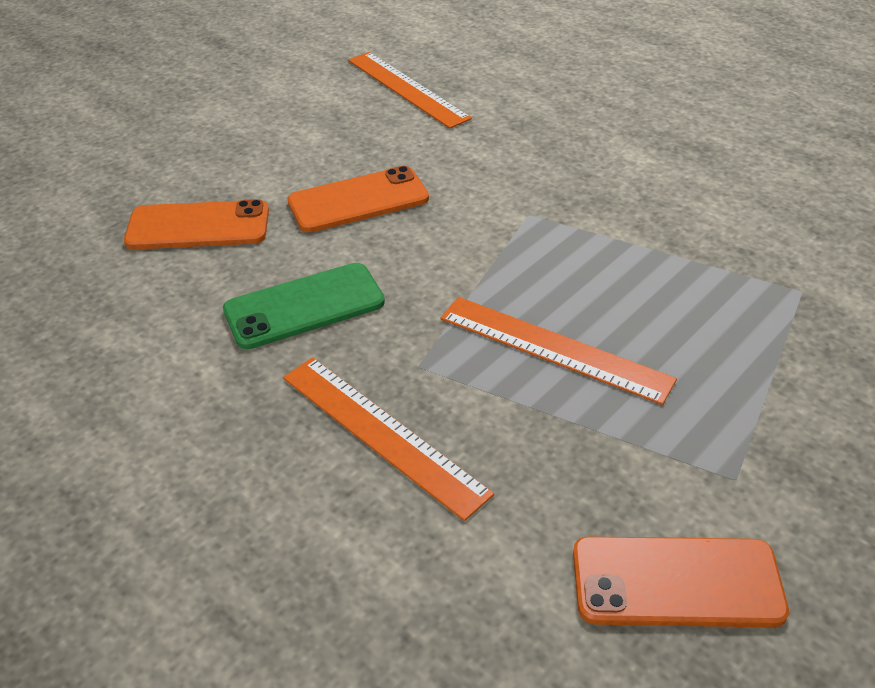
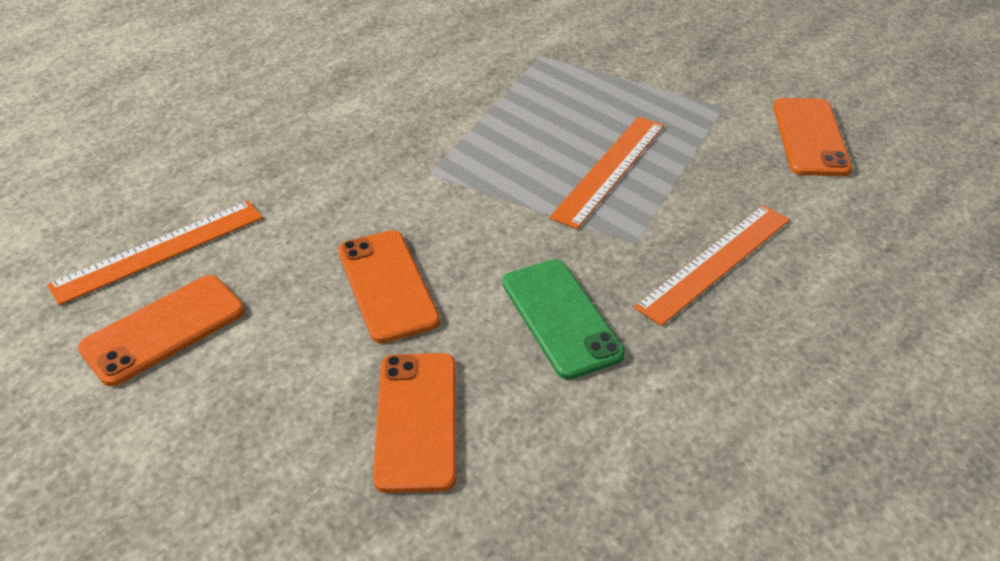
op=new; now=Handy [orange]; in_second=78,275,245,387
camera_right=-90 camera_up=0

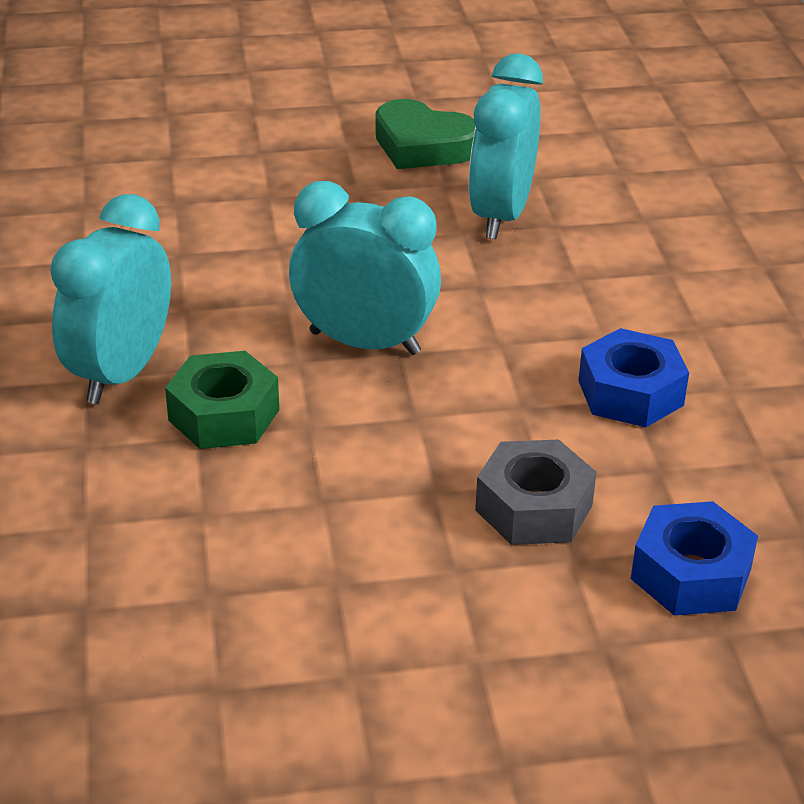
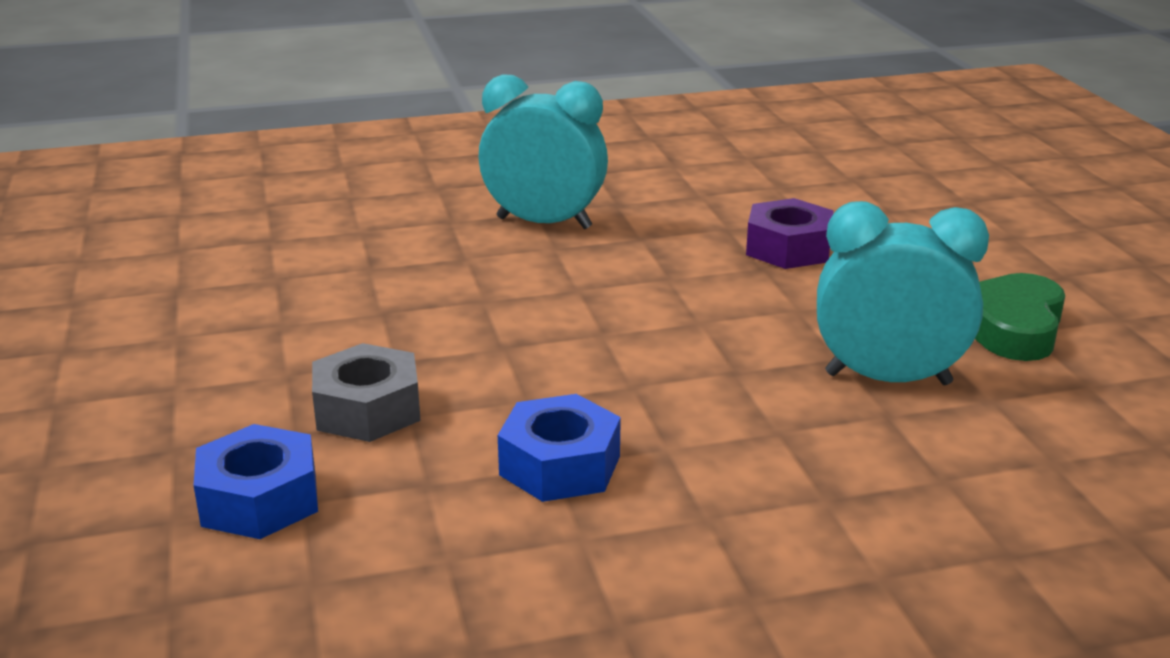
op=gone; was=Sechskantmutter [grün]; in_first=165,351,279,449
op=gone; was=Wecker [türkis]; in_first=289,181,441,355
op=new; now=Sechskantmutter [lila]; in_second=746,198,834,269
camera_right=85 camera_up=-10

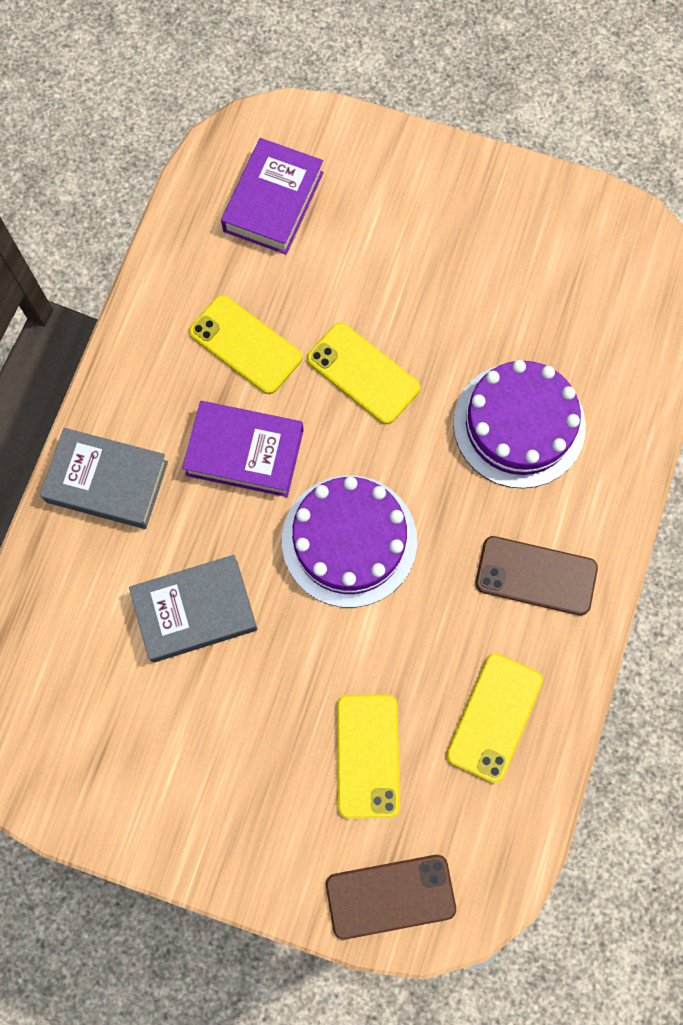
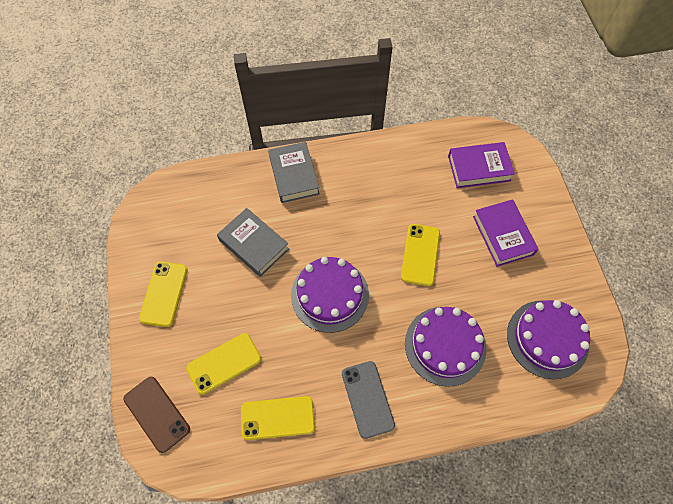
op=new; now=Kuchen [lila]; in_second=507,300,590,379
op=shifted; was=Buch [lila]; in_first=182,401,304,497; in_second=473,199,538,267
op=shifted; was=Handy [gelb]; in_first=189,295,302,394; in_second=139,261,188,327
op=repainted; was=Handy [braun]; now=Handy [grau]; in_first=475,536,598,615; in_second=342,361,395,439
camera_right=60 camera_up=-10

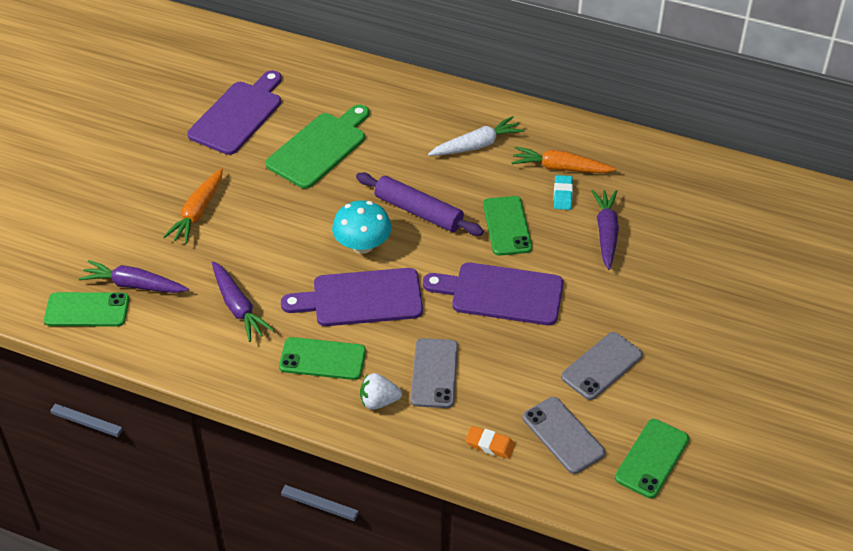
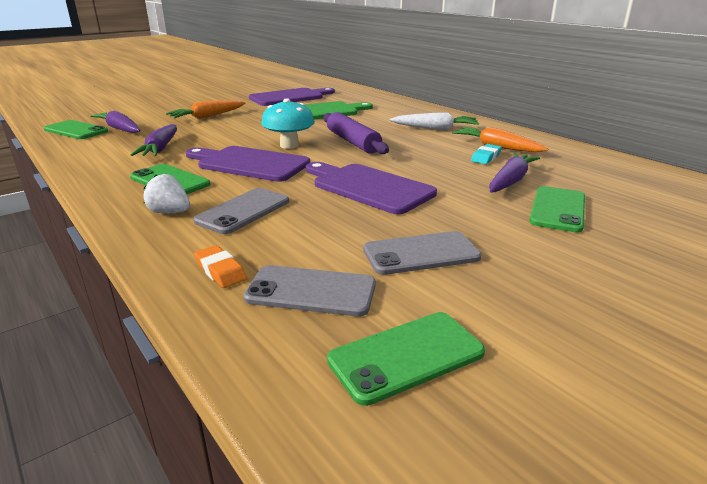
op=shifted; was=Handy [grün]; in_first=483,196,532,256; in_second=529,186,585,232
op=rotated; was=Handy [grau]; in_first=523,397,605,474; in_second=243,265,376,316; clockwise=-75
camera_right=30 camera_up=-20

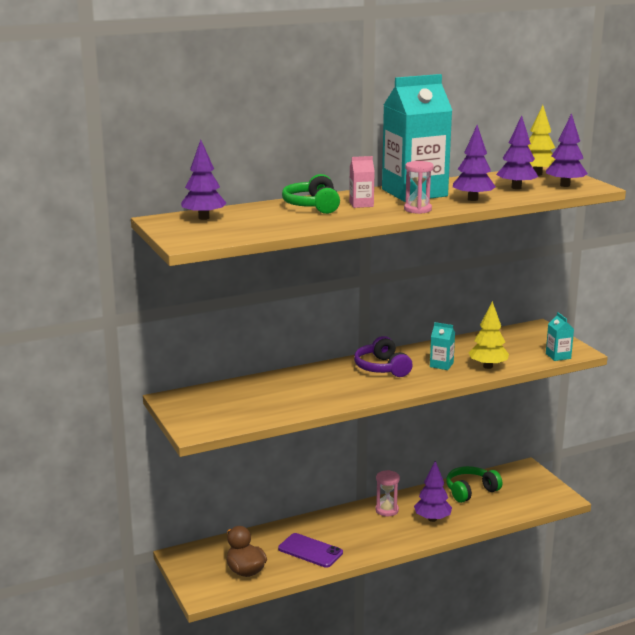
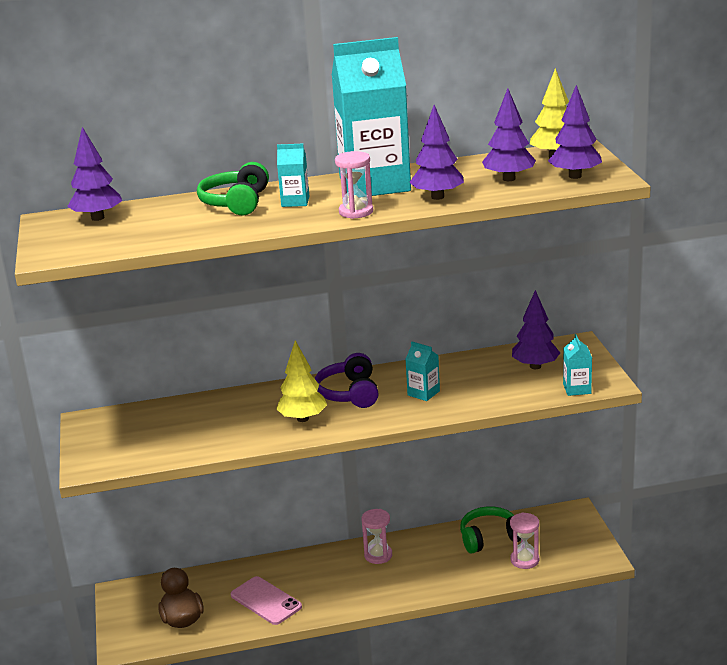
op=new; now=Sanduhr [rosa]; in_second=510,512,539,569
op=shifted; was=Baum [lila]; in_first=414,461,452,522; in_second=512,290,560,369
op=shifted; was=Baum [gelb]; in_first=469,301,509,369; in_second=276,341,327,422
op=repainted; was=Handy [lila]; now=Handy [rosa]; in_first=278,533,343,568; in_second=231,576,302,625
op=repainted; was=Getränkekarton [rosa]; now=Getränkekarton [türkis]; in_first=349,156,375,208; in_second=277,144,309,207
camera_right=15 camera_up=5

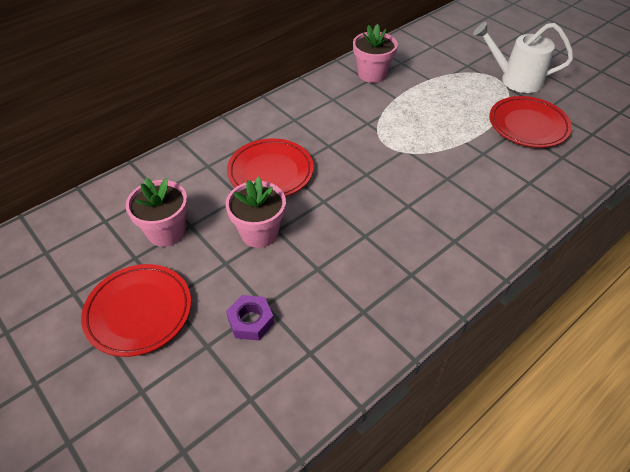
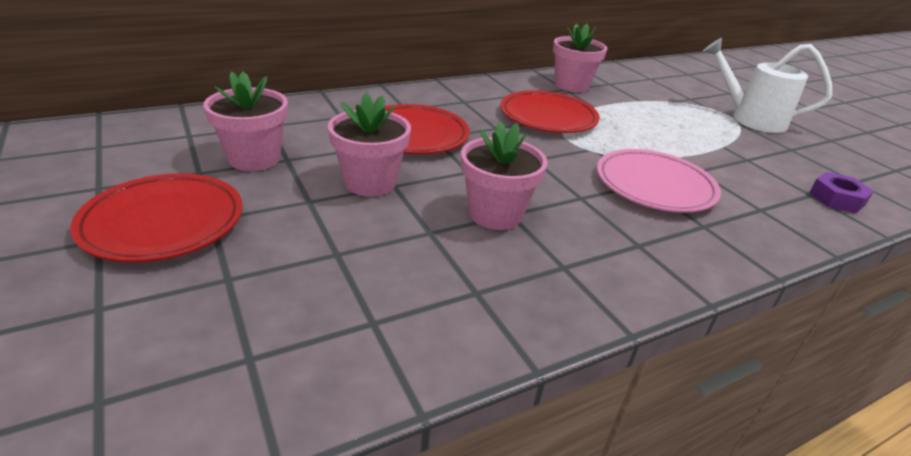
op=new; now=Blumentopf [rosa]; in_second=461,122,547,230
op=new; now=Teller [rosa]; in_second=597,149,721,212
op=shifted; was=Sechskantmutter [lila]; in_first=226,295,274,341; in_second=809,172,874,213
op=shifted; was=Teller [rot]; in_first=489,96,572,148; in_second=500,91,600,133
camera_right=10 camera_up=-15

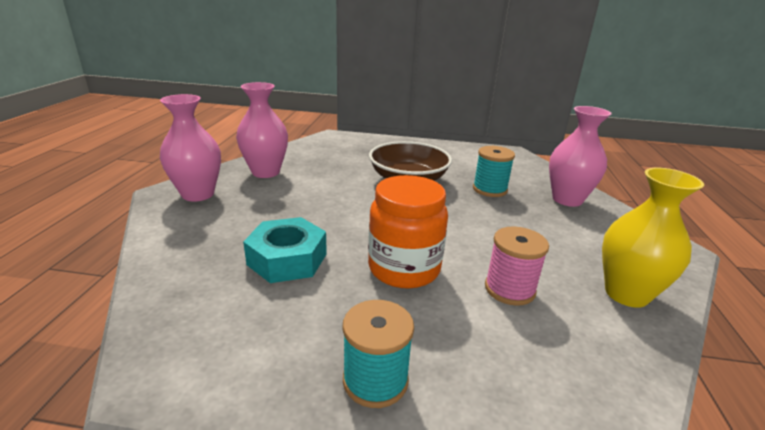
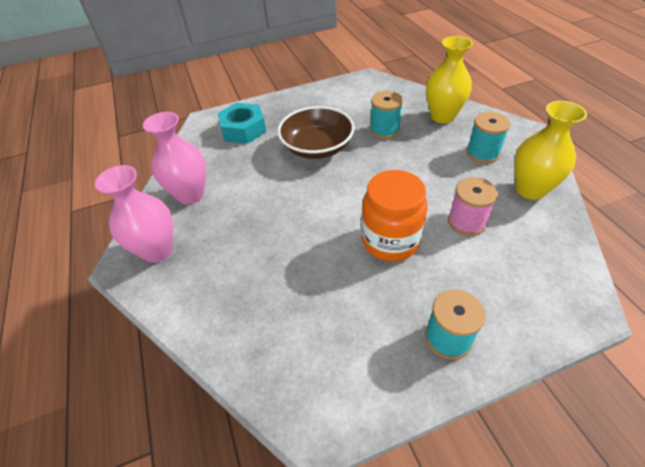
op=new; now=Garnrolle [türkis]; in_second=466,112,511,164
op=shifted; was=Sechskantmutter [türkis]; in_first=243,217,327,283; in_second=217,103,266,144
op=repainted; was=Vase [rosa]; now=Vase [gelb]; in_first=549,106,612,207; in_second=426,36,473,124
camera_right=-25 camera_up=20

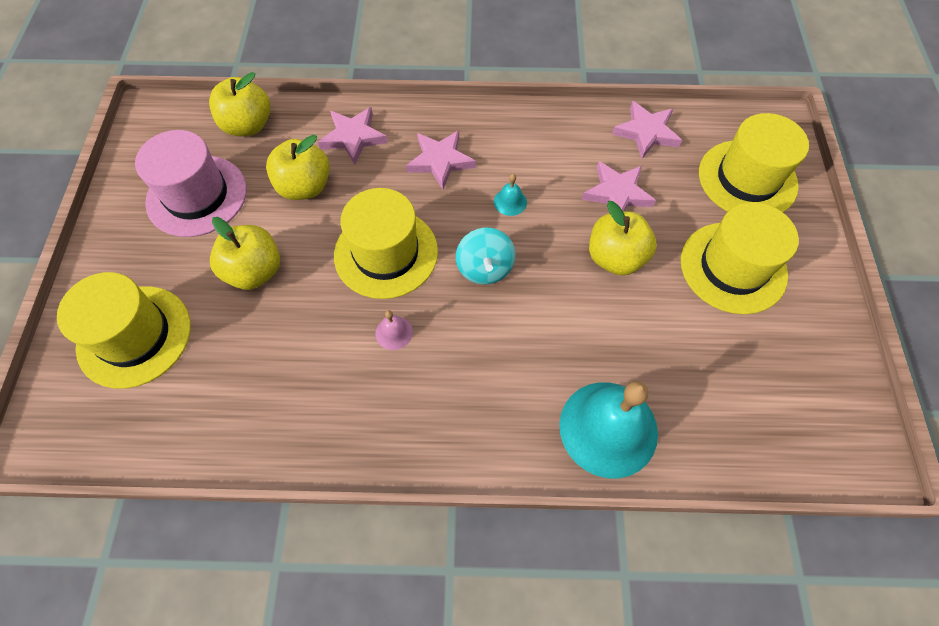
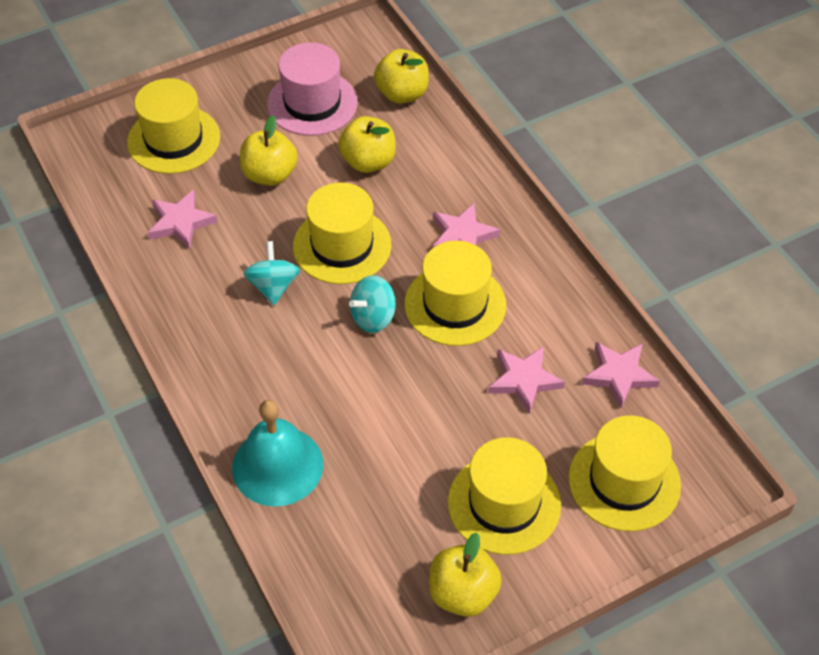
op=shifted; was=Stern [rosa]; in_first=318,107,388,165; in_second=148,189,218,249
op=shifted; was=Apfel [gelb]; in_first=589,201,657,276; in_second=429,533,502,617
op=swapped; was=Glocke [rosa]; now=Kreisel [türkis]; in_first=375,310,413,350; in_second=243,241,300,305
op=swapped; was=Glocke [türkis]; now=Hut [gelb]; in_first=494,174,527,216; in_second=405,241,506,346
camera_right=60 camera_up=-10

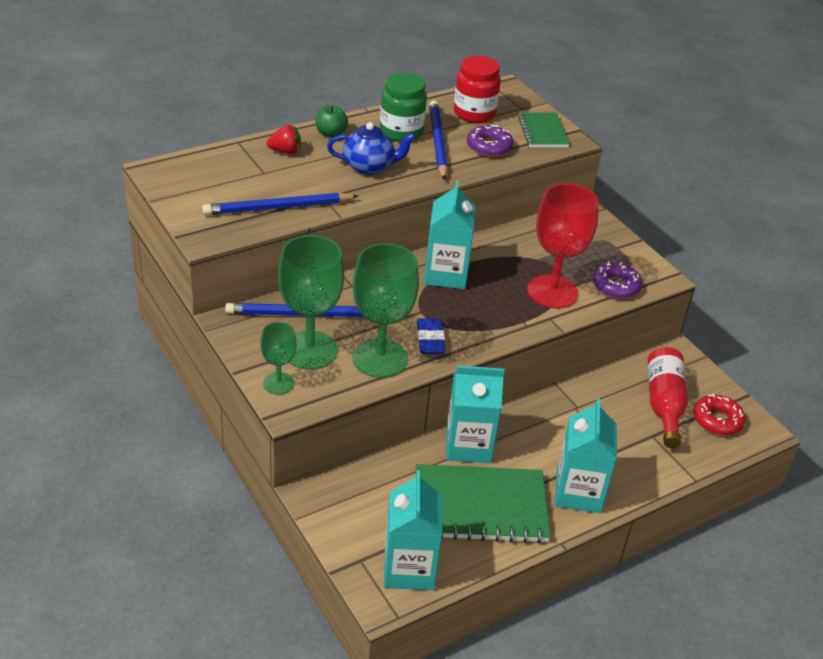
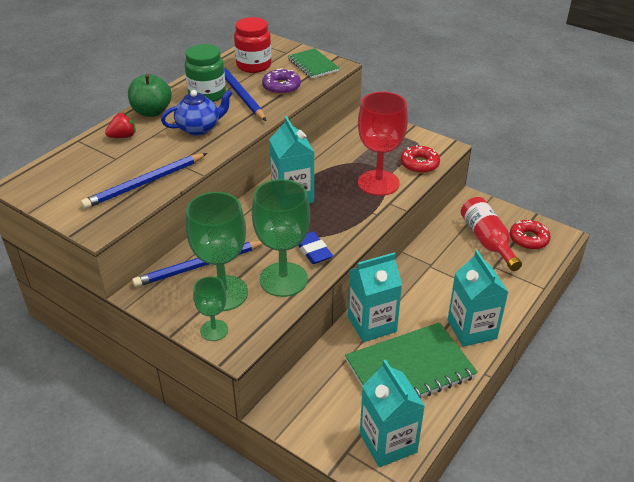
op=repainted; was=Donut [lila]; now=Donut [rot]; in_first=593,262,642,299; in_second=400,145,440,173
op=scaled; was=Apfel [grün]; in_first=315,105,348,138; in_second=128,74,172,117; ratio=1.51
camera_right=-20 camera_up=0

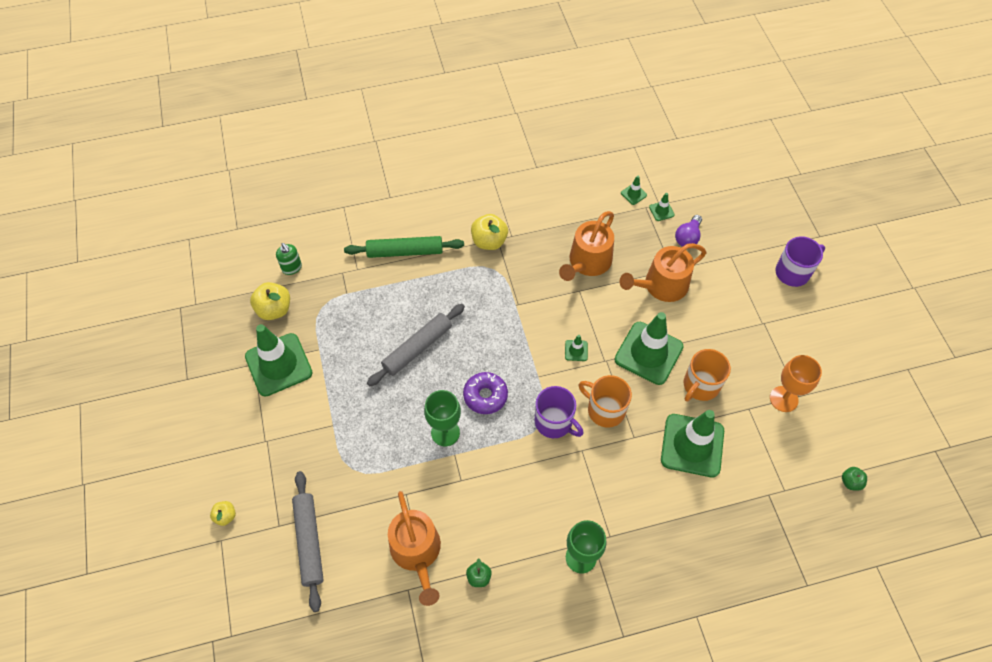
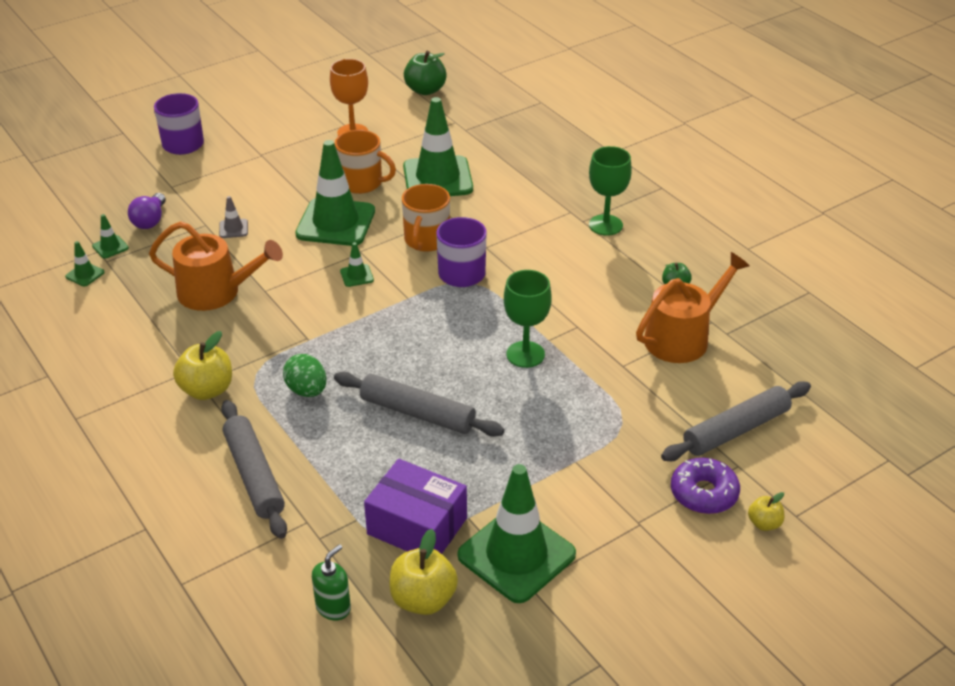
op=new; now=Ei [grün]; in_second=283,354,327,397
op=new; now=Schachtel [lila]; in_second=364,459,467,554
op=shifted; was=Donut [lila]; in_first=463,372,508,414; in_second=671,458,740,514
op=swapped; was=Gießkanne [orange]; now=Leitkegel [grau]; in_first=619,243,707,302; in_second=219,196,248,238
op=repainted; was=Nudelholz [grün]; now=Nudelholz [grau]; in_first=344,236,464,258; in_second=221,400,287,539
op=rotated; was=Glühbirne [lila]; in_first=675,215,702,247; in_second=128,193,166,229; clockwise=90
op=scaled; was=Apfel [grün]; in_first=842,467,867,491; in_second=404,51,447,95; ratio=1.8
camera_right=-110 camera_up=-20

